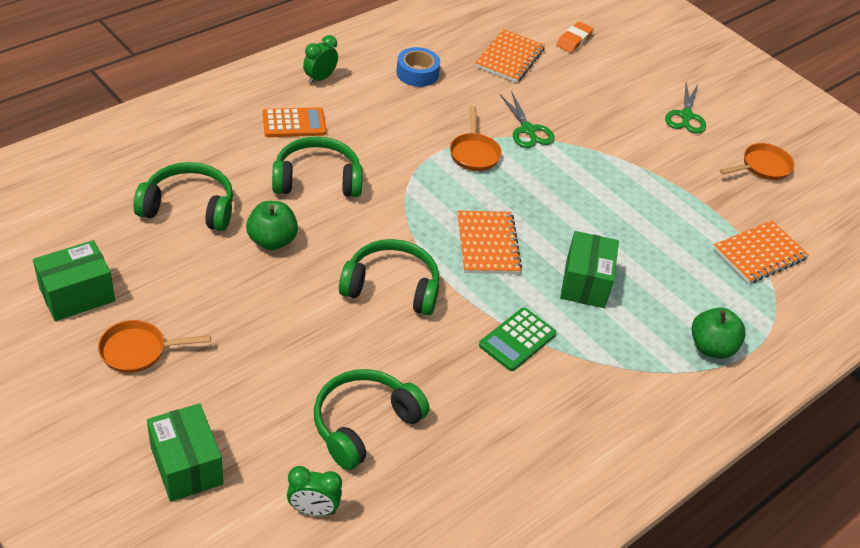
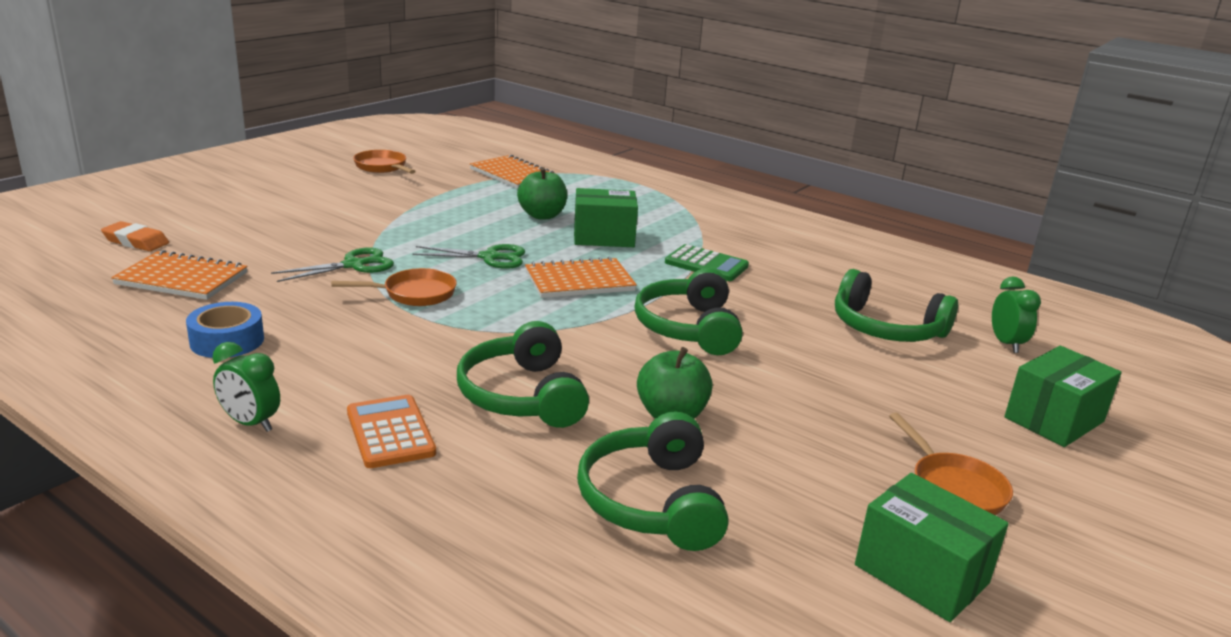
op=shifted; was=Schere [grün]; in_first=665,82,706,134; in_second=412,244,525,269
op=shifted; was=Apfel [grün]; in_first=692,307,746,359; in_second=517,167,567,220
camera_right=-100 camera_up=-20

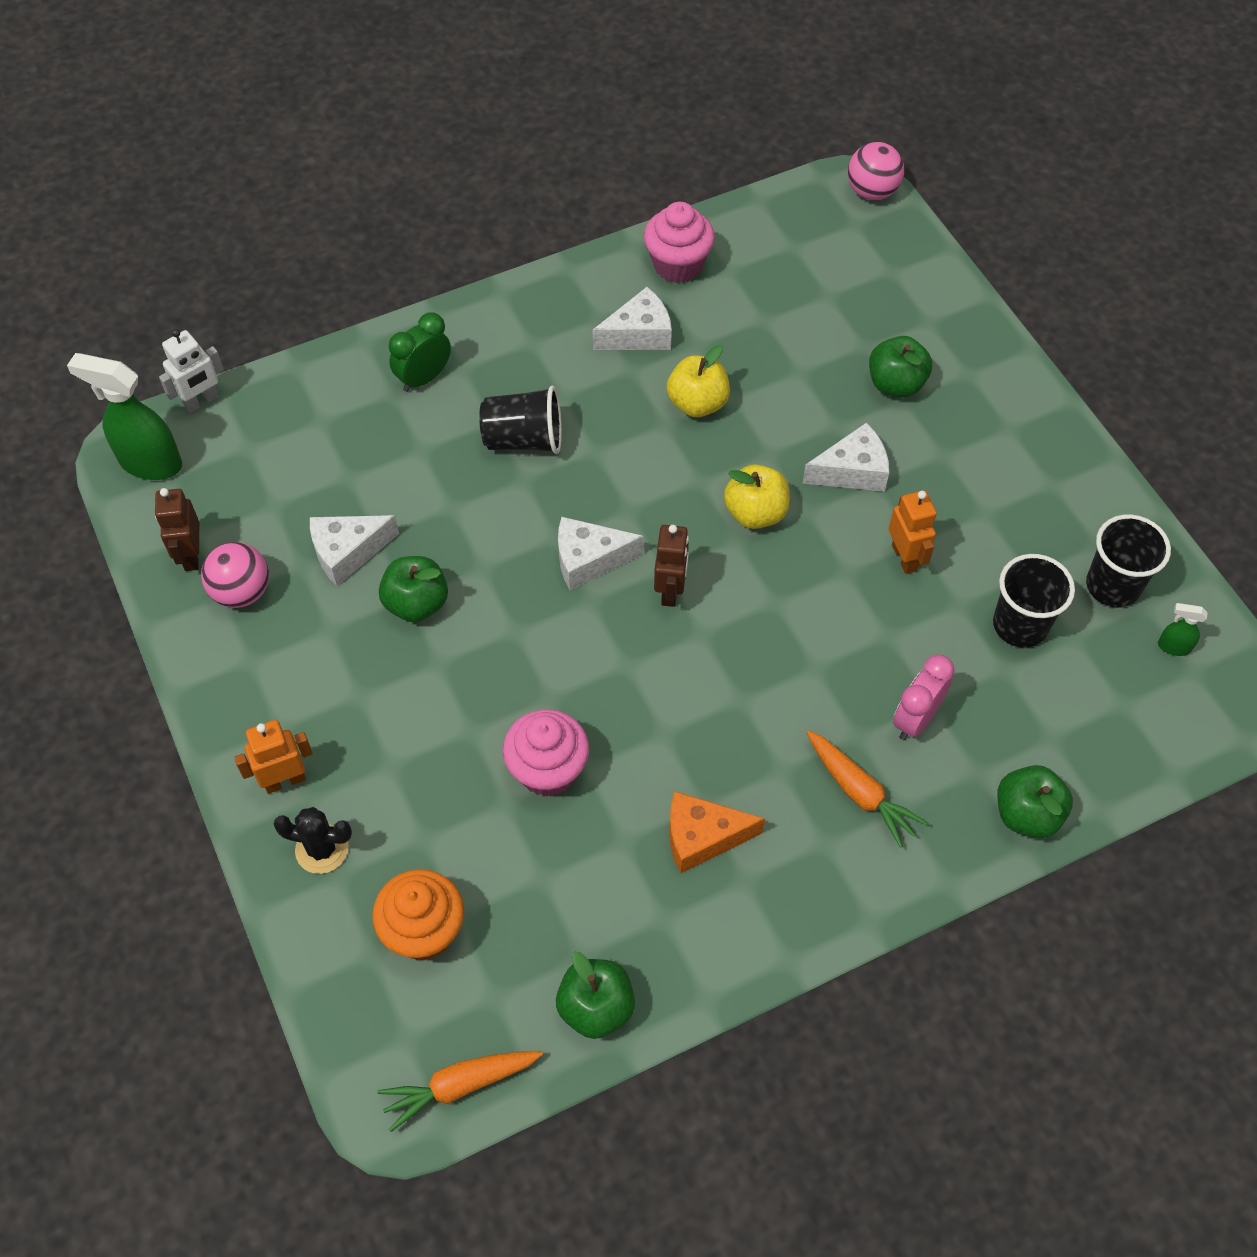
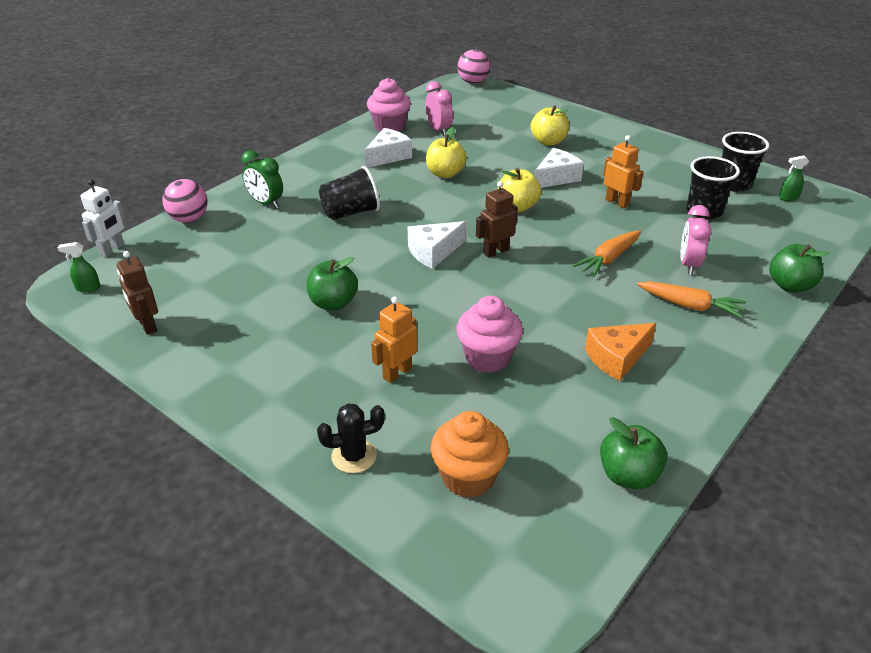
op=gone; was=Käse [weiß]; in_first=310,515,399,586
op=new; now=Wecker [rosa]; in_second=425,81,453,136
op=shifted; was=Ball [rosa]; in_first=201,542,269,608; in_second=162,179,208,223
op=shifted; was=Roboter [orange]; in_first=234,720,313,794; in_second=371,297,417,383
op=shifted; was=Karotte [orange]; in_first=377,1051,543,1132; in_second=573,231,641,277
op=repainted; was=Apfel [grün]; now=Apfel [gelb]; in_first=869,336,932,397; in_second=531,105,569,146
op=rotated; was=Wecker [grün]; in_first=389,312,451,392; in_second=241,150,283,208; clockwise=-75
op=rotated; was=Roboter [braun]; in_first=654,525,689,607; in_second=476,181,518,258; clockwise=-105
op=scaled; was=Sprühflasche [grün]; in_first=67,353,182,480; in_second=58,242,100,293; ratio=0.46
camera_right=-25 camera_up=-20

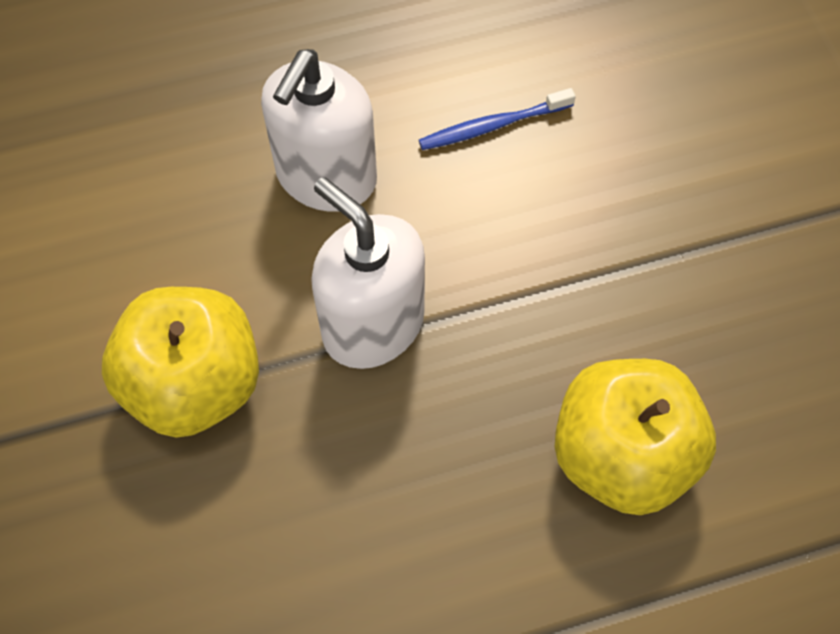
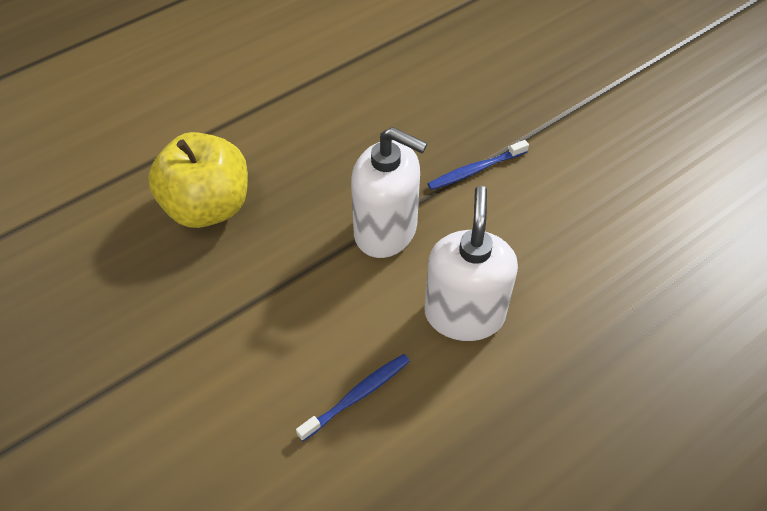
op=swapped; was=Apfel [gelb]; now=Zahnbürste [blau]; in_first=102,287,259,438; in_second=428,140,529,190
camera_right=160 camera_up=-10

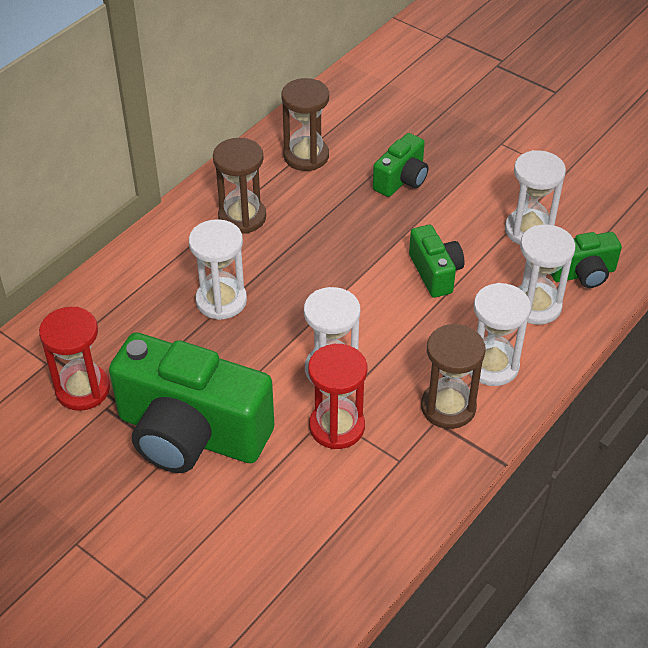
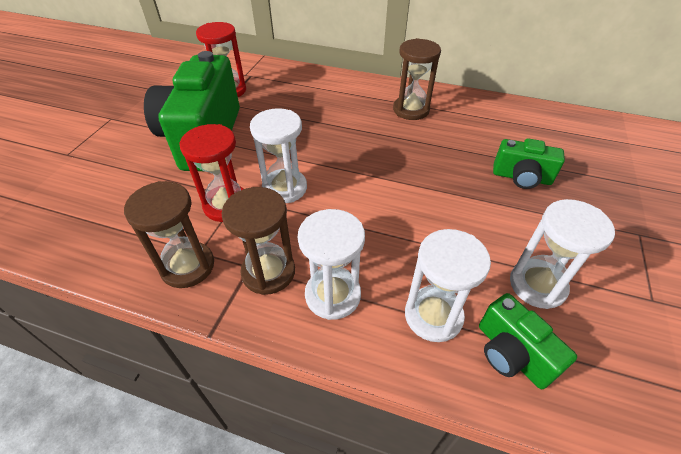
op=gone; was=Sanduhr [weiß]; in_first=189,219,247,320
op=gone; was=Kamera [grün]; in_first=409,225,465,298
op=shifted; was=Sanduhr [braun]; in_first=282,78,329,171; in_second=124,181,214,288
camera_right=70 camera_up=0

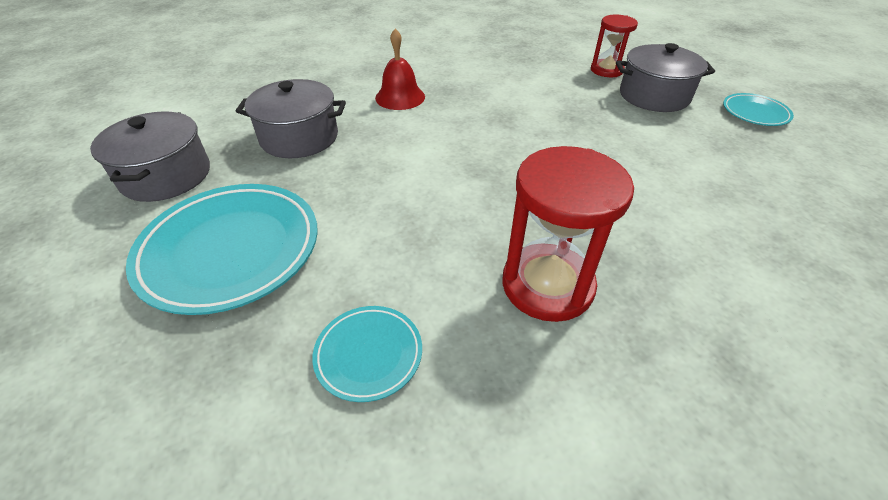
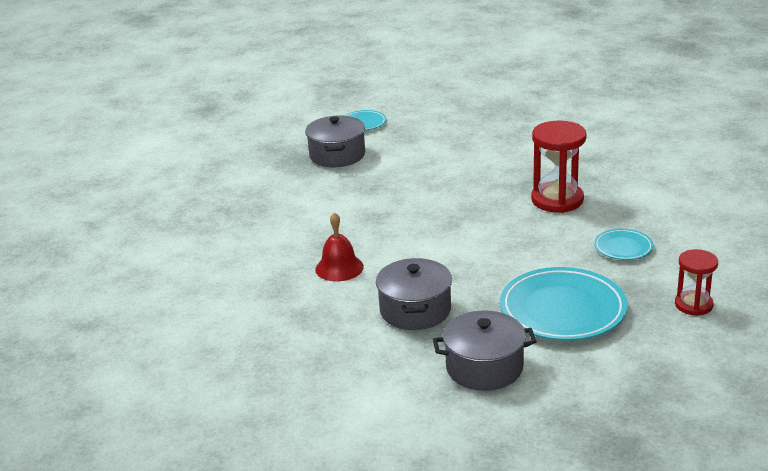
op=shifted; was=Sanduhr [rot]; in_first=591,15,638,77; in_second=675,249,718,316
camera_right=-90 camera_up=-15

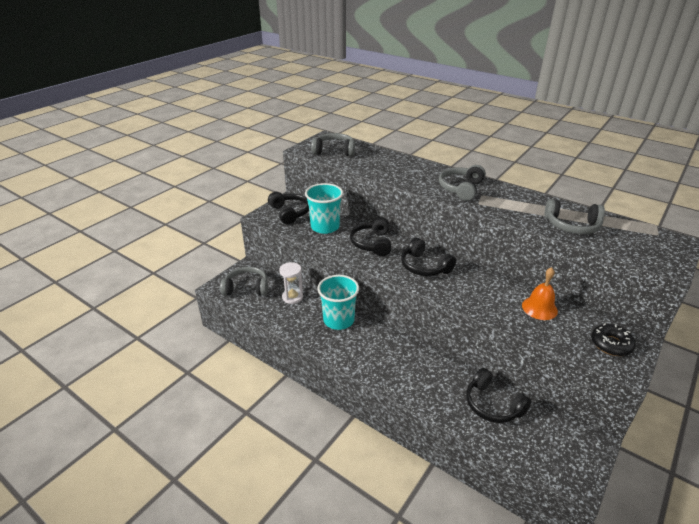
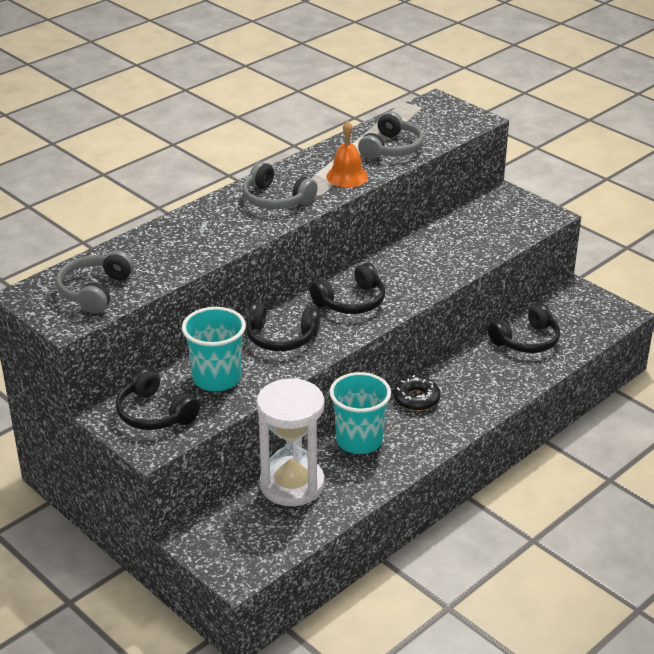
op=gone; was=Kopfhörer [grau]; in_first=220,267,268,296
op=shifted; was=Glocke [orange]; in_first=522,267,558,320; in_second=326,121,368,188
op=shifted; was=Donut [schwarz]; in_first=591,323,636,356; in_second=393,375,441,411
op=rotated; was=Kopfhörer [schwarz]; in_first=268,192,309,224; in_second=116,367,200,430; clockwise=-120
op=scaled; was=Sanduhr [weiß]; in_first=279,262,303,304; in_second=256,378,325,506; ratio=1.86
camera_right=-80 camera_up=0

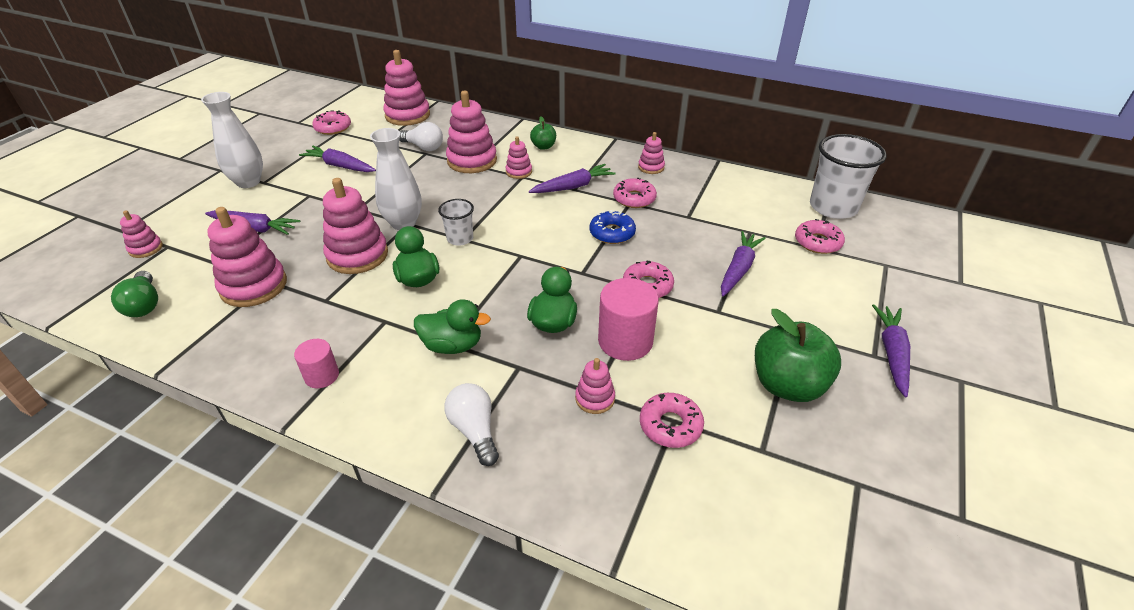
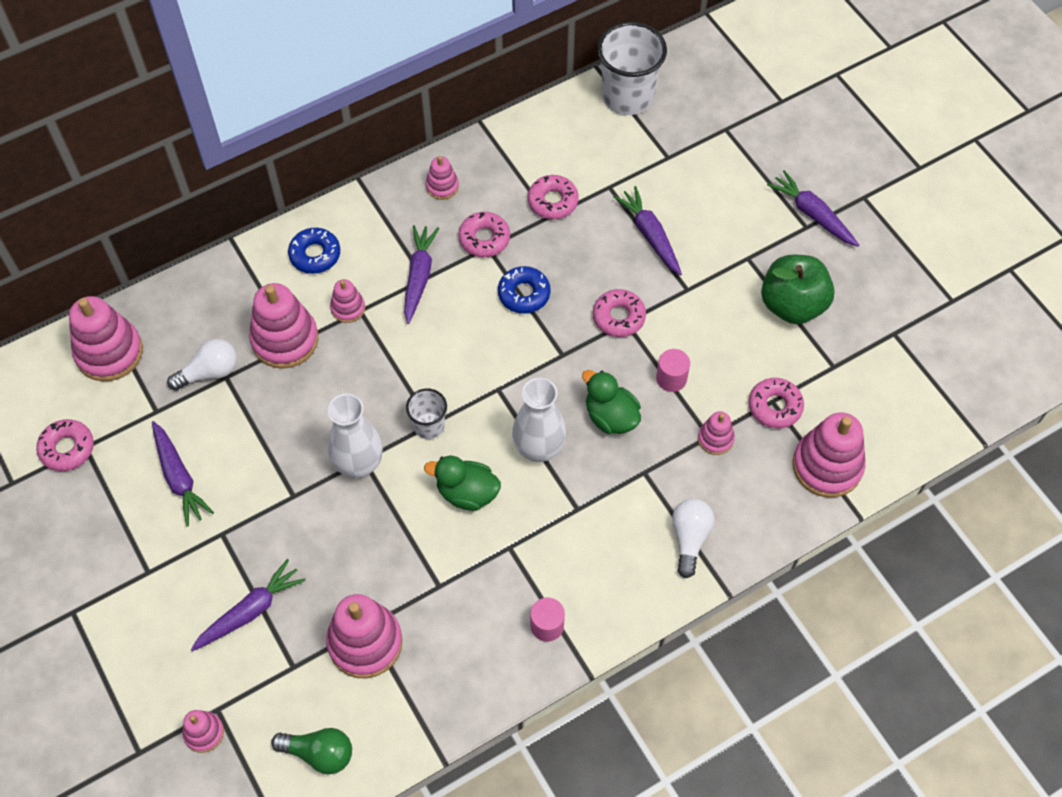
op=gone; was=Ente [grün]; in_first=414,299,491,354
op=shifted; was=Vase [weiß]; in_first=201,92,263,188; in_second=512,378,566,462
op=shifted; was=Stapelspielzeug [rosa]; in_first=323,178,388,274; in_second=792,412,866,497
op=shifted; was=Donut [rosa]; in_first=795,219,845,254; in_second=528,175,579,219
op=swapped; was=Apfel [grün]; now=Donut [blau]; in_first=530,117,556,150; in_second=288,228,340,274
op=rotated; was=Karotte [lila]; in_first=299,146,376,172; in_second=152,421,214,526; clockwise=-90
op=rotated; was=Glühbirne [weiß]; in_first=444,383,499,466; in_second=672,498,714,578; clockwise=90
op=scaled; was=Vollzylinder [rosa]; in_first=598,278,659,361; in_second=656,349,690,392; ratio=0.58
camera_right=-55 camera_up=20

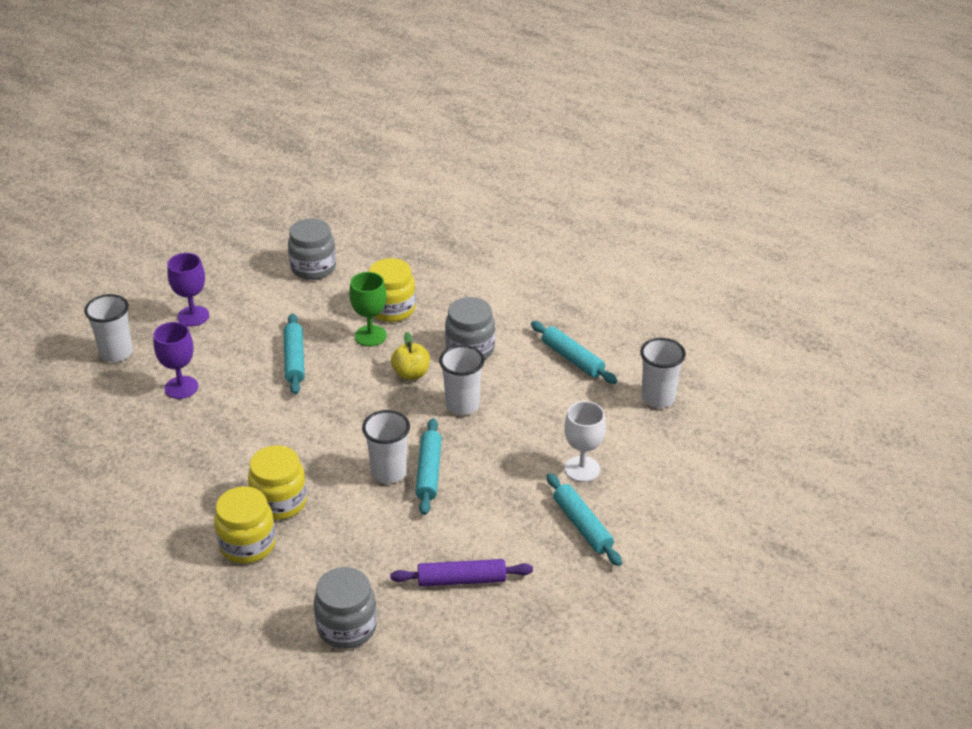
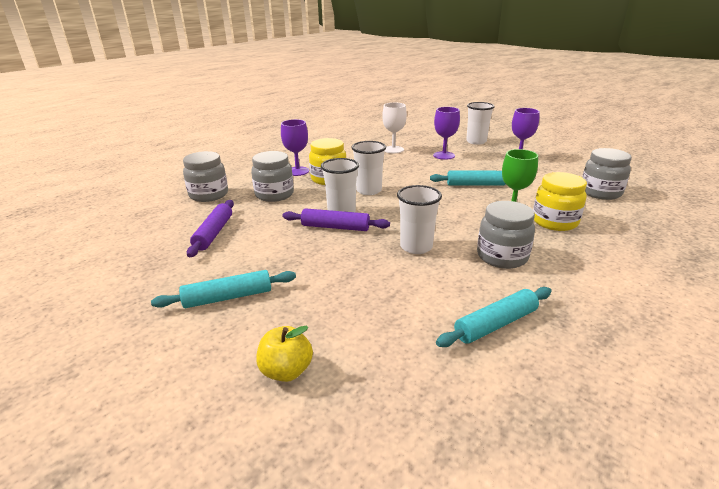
op=new; now=Einmachglas [grau]; in_second=251,151,294,202
op=shifted; was=Apfel [gelb]; in_first=391,332,430,380; in_second=256,326,313,382
op=shifted; was=Kelch [weiß]; in_first=564,401,606,482; in_second=382,103,407,153
op=shifted; was=Becher [weiß]; in_first=640,338,686,408; in_second=351,141,386,195
op=swapped; was=Einmachglas [gelb]; now=Kelch [lila]; in_first=214,486,276,563; in_second=281,119,309,176
op=repainted; was=Nudelholz [türkis]; now=Nudelholz [lila]; in_first=415,418,442,515; in_second=282,208,390,231
camera_right=100 camera_up=-10

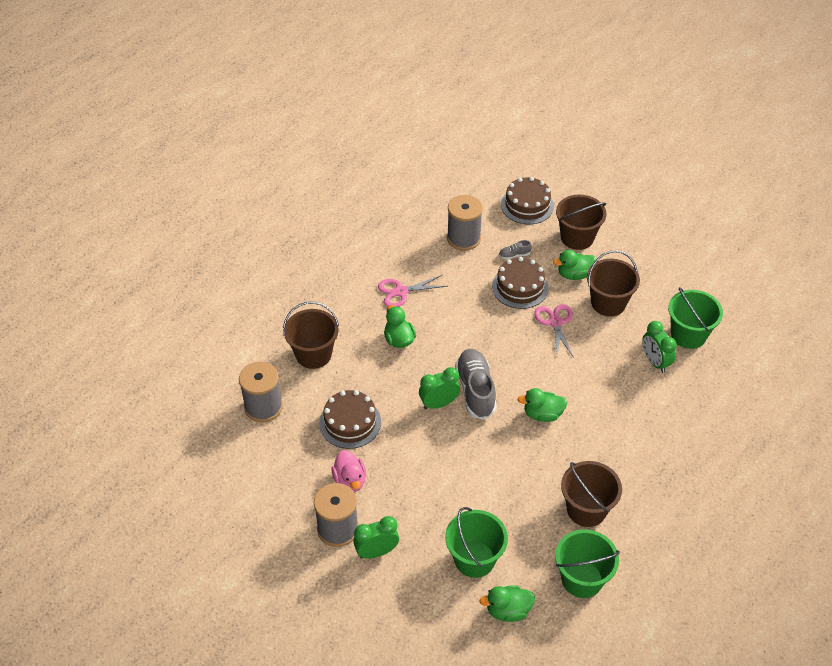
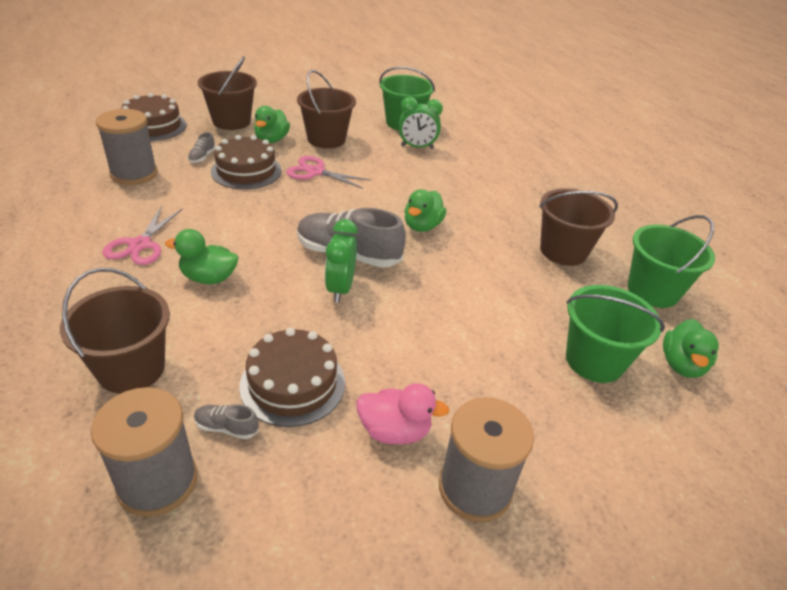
op=gone; was=Wecker [grün]; in_first=353,516,399,559
op=new; now=Schuh [grau]; in_second=194,404,258,439
camera_right=-65 camera_up=-10

